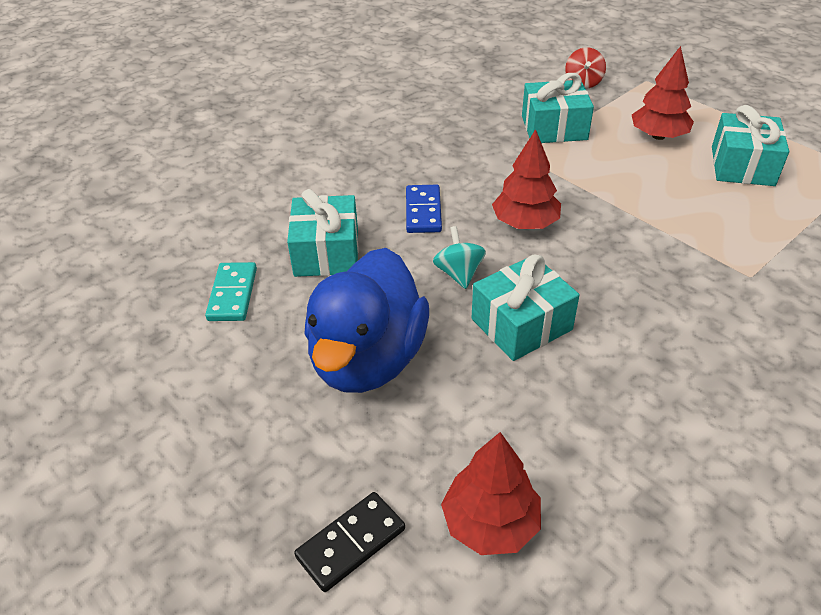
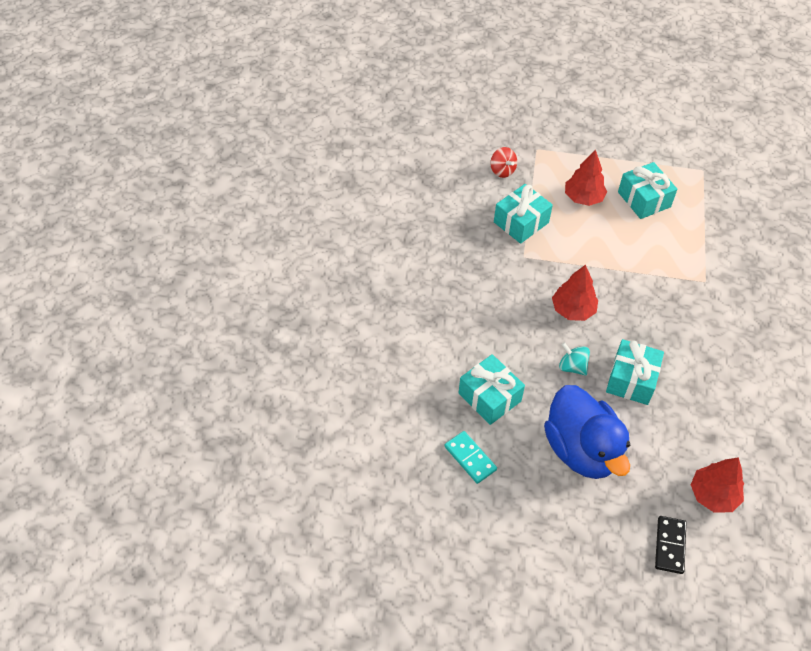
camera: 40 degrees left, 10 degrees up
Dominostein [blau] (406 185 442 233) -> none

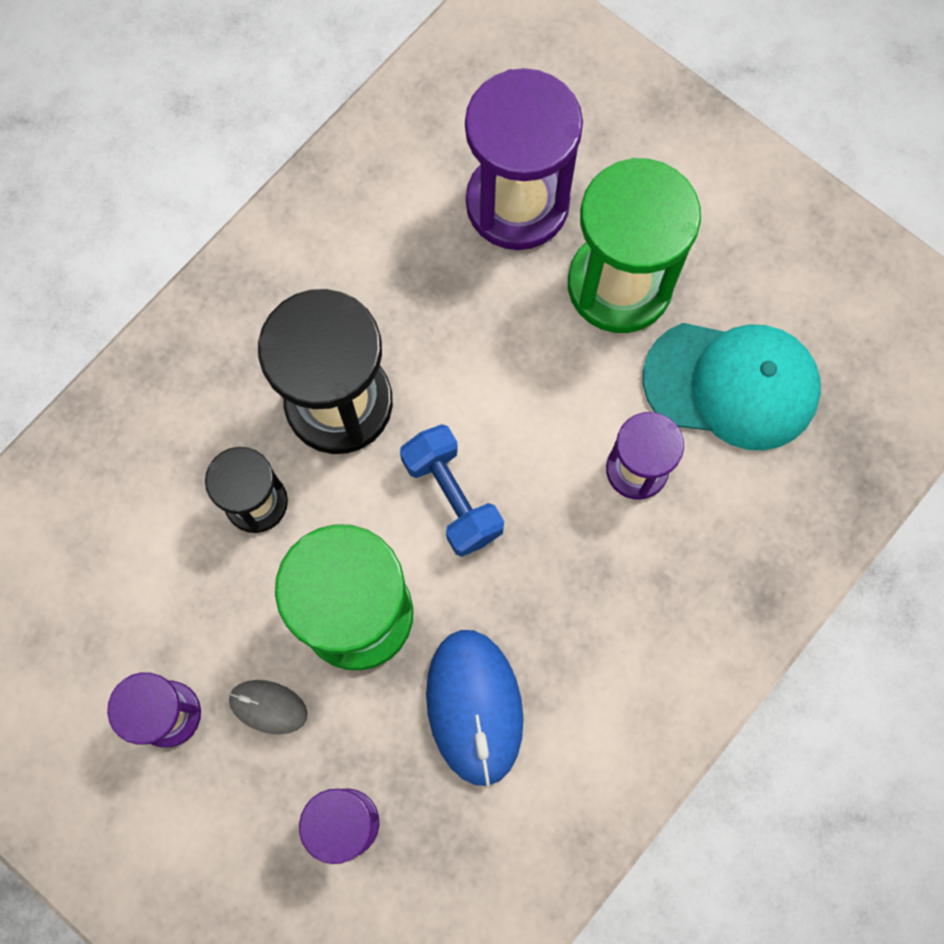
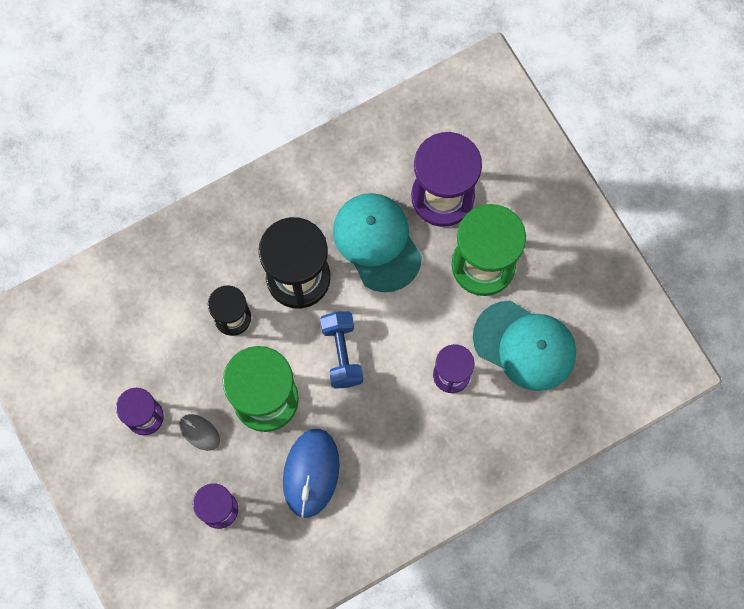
camera: 20 degrees right, 0 degrees up
none -> Kappe [türkis] (333 193 422 292)

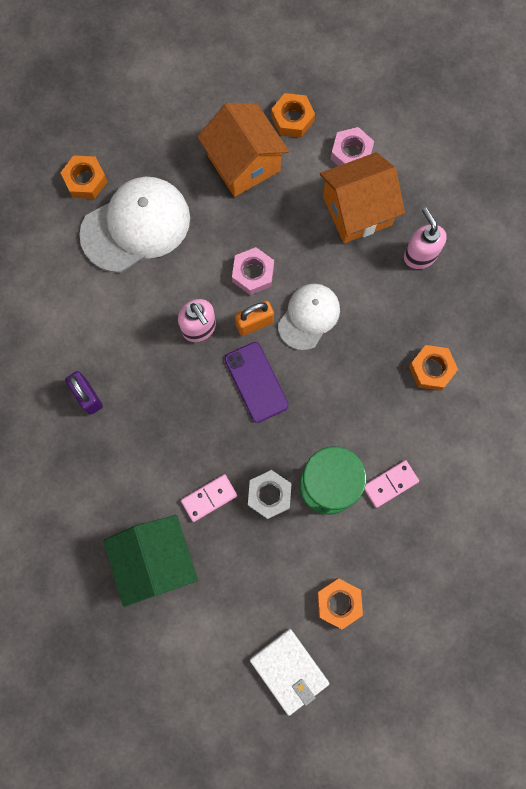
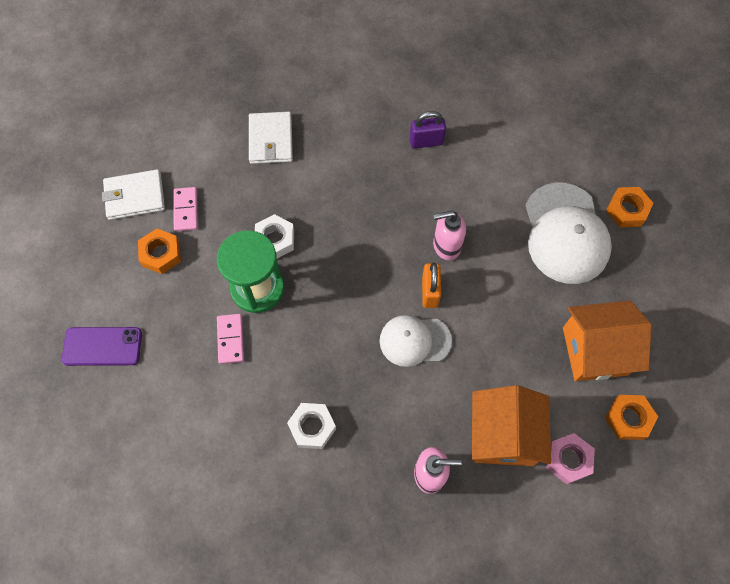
camera: 115 degrees right, 10 degrees down
Sechskantmutter [rosa] (232 247 274 295) -> none
Dominostein [rosa] (181 474 237 522) -> Dominostein [rosa] (173 187 198 232), move
Handy [lila] (224 342 289 423) -> Handy [lila] (62 327 142 366), move
Haus [grün] (103 515 198 607) -> Geldbörse [weiß] (249 112 293 164)
Sechskantmutter [orange] (409 345 458 391) -> Sechskantmutter [weiß] (287 403 336 449)
Kappe [weiß] (278 284 340 350) -> Kappe [weiß] (380 315 452 367), 120 degrees clockwise

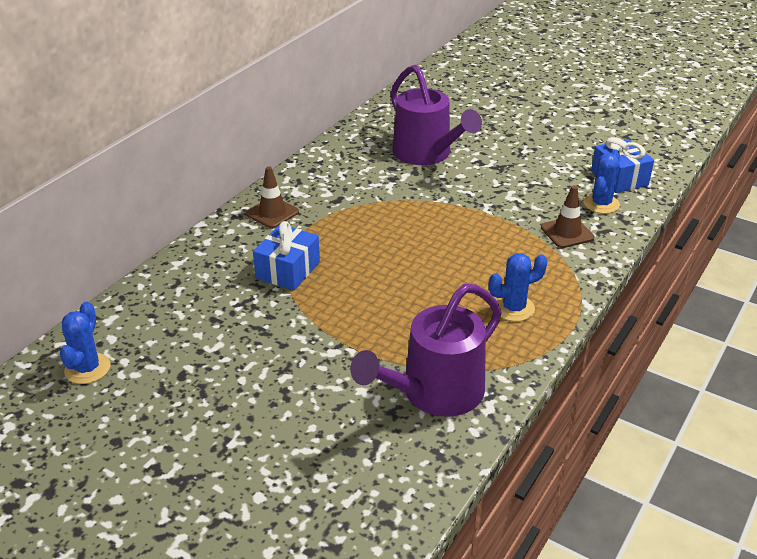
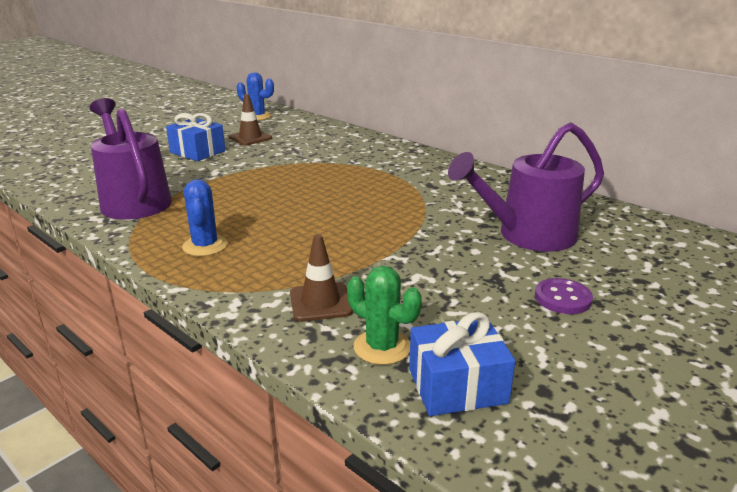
camera: 100 degrees right, 10 degrees down
none -> Knopf [lila] (535 278 593 314)
Leitkegel [braun] (246 166 299 228) -> Leitkegel [braun] (229 94 272 145), move
Geschenk [blau] (253 221 320 290) -> Geschenk [blau] (166 113 225 161), move
Kaktus [blau] (583 149 620 214) -> Kaktus [grün] (347 266 422 365)

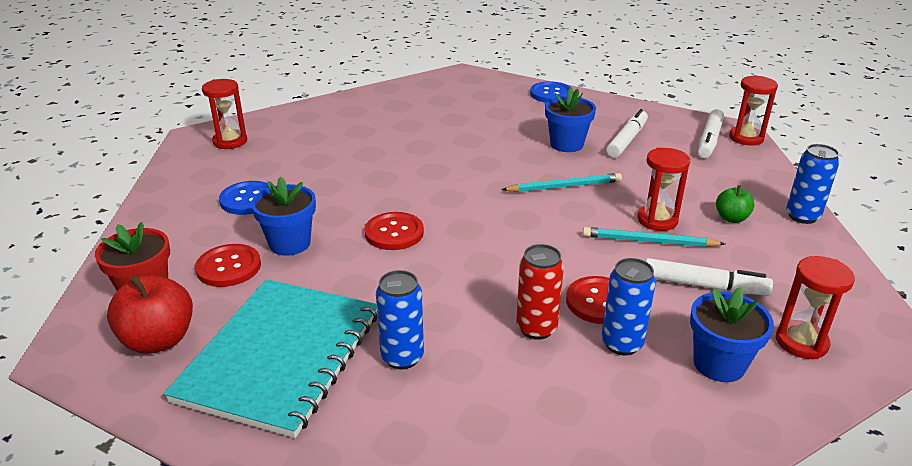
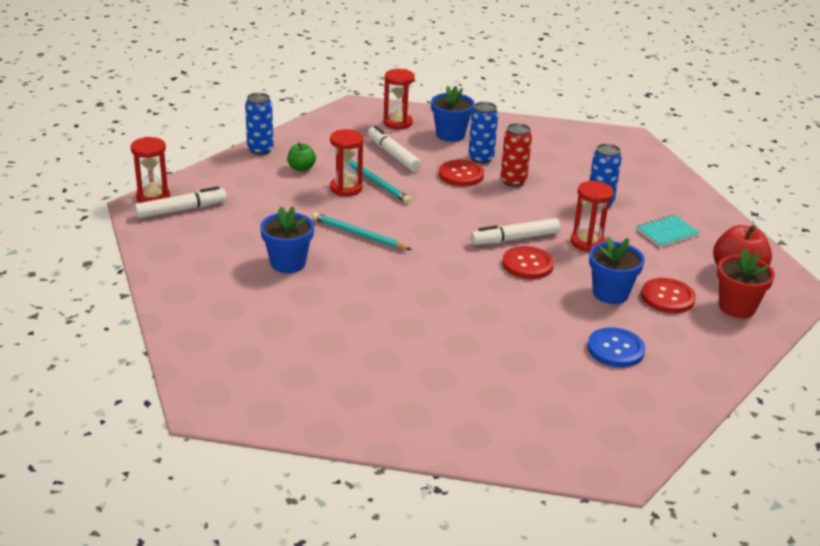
camera: 140 degrees left, 0 degrees up
Knopf [blau] (530 81 572 103) -> none
Sanduhr [rot] (202 79 247 149) -> Sanduhr [rot] (571 181 613 252), move
Filzstift [weiß] (606 109 648 158) -> Filzstift [weiß] (471 218 560 245), move
Notizbuch [türkis] (164 279 377 438) -> Notizbuch [türkis] (636 215 700 247), x0.42

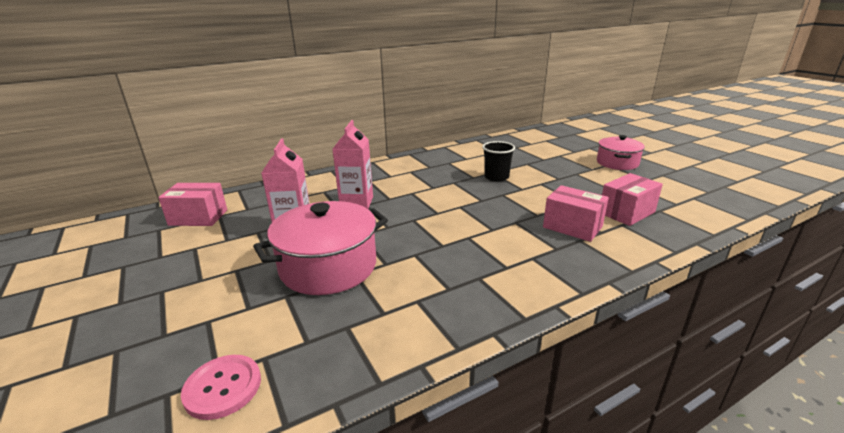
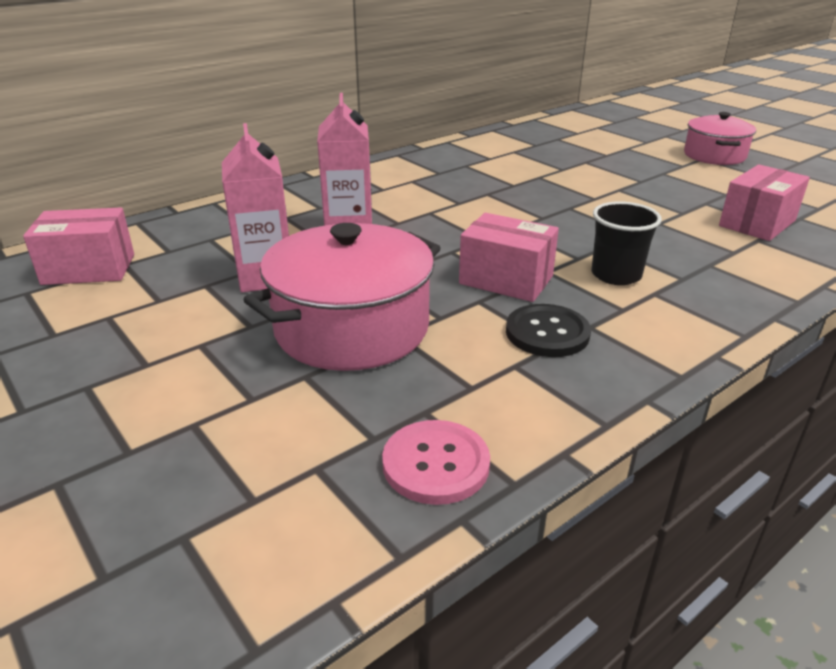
camera: 10 degrees left, 5 degrees up
none -> Knopf [schwarz] (506 304 591 357)
Knopf [rosa] (181 355 261 420) -> Knopf [rosa] (382 420 490 505), move
Becher [schwarz] (482 141 515 182) -> Becher [schwarz] (592 202 662 285), move
Schachtel [rosa] (543 185 609 242) -> Schachtel [rosa] (459 213 559 302), move

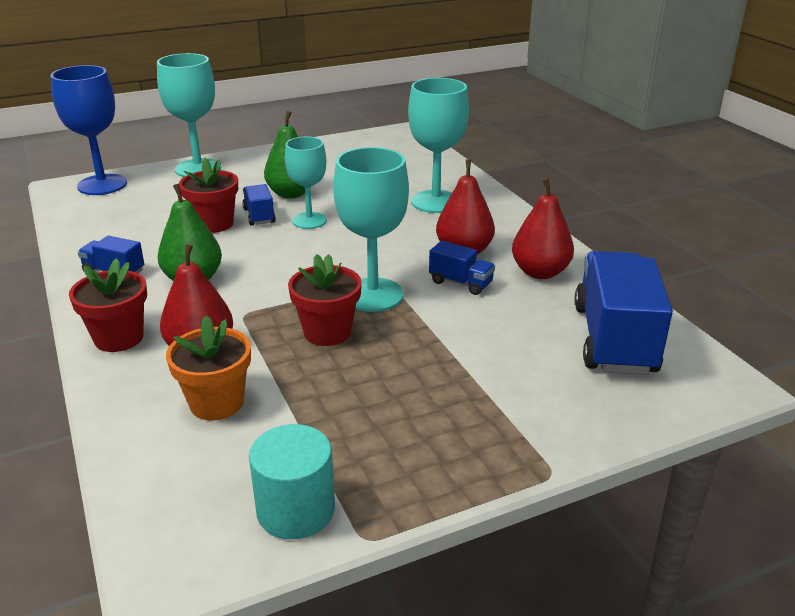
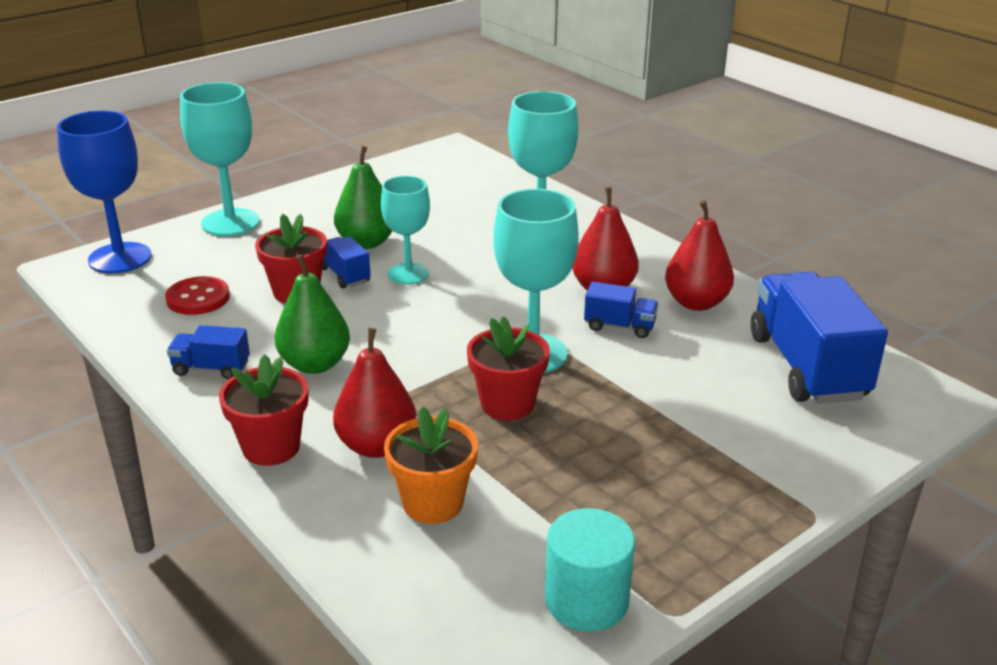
camera: 15 degrees left, 0 degrees up
none -> Knopf [rot] (165 276 230 315)

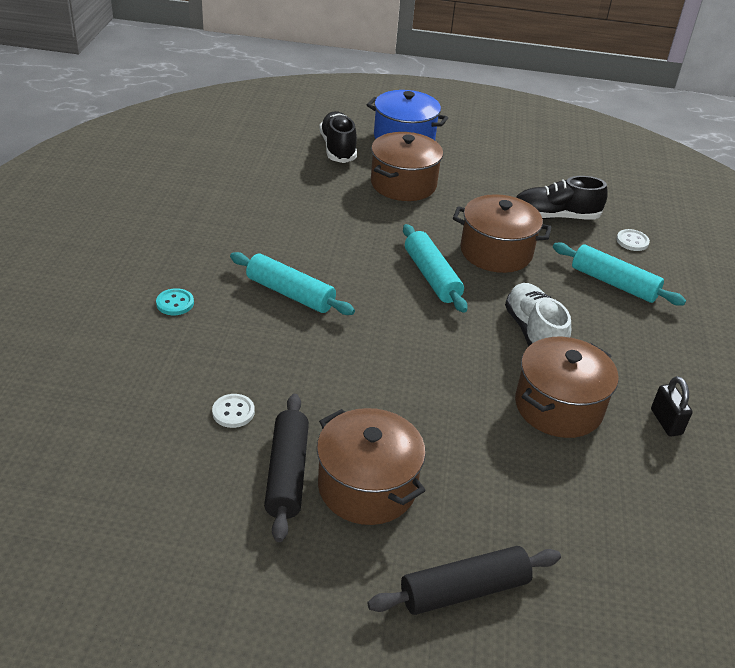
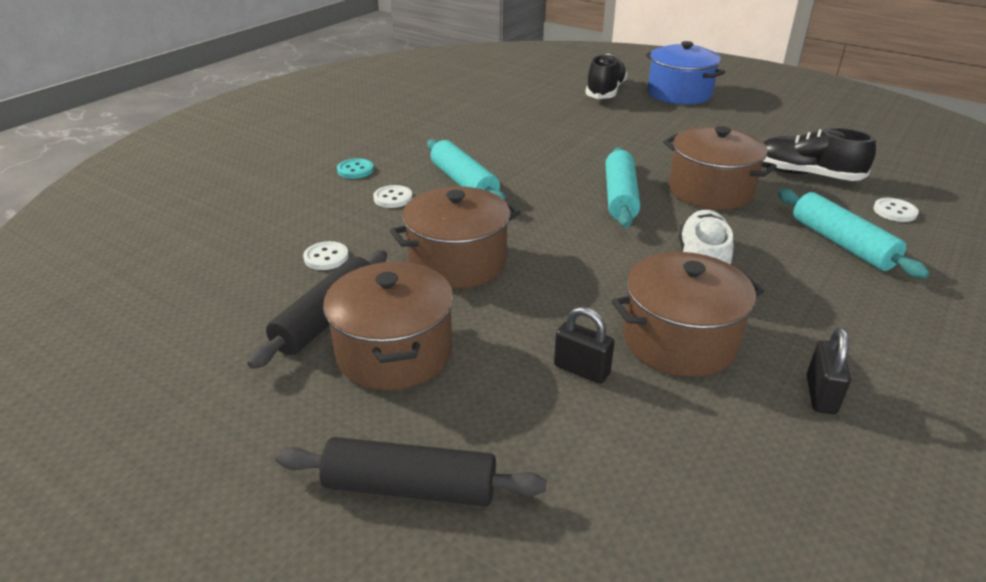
camera: 30 degrees right, 5 degrees down
none -> Knopf [weiß] (373 185 412 208)
none -> Vorhängeschloss [schwarz] (554 307 615 384)
Kochtopf [braun] (371 132 443 201) -> Kochtopf [braun] (390 187 521 289), move

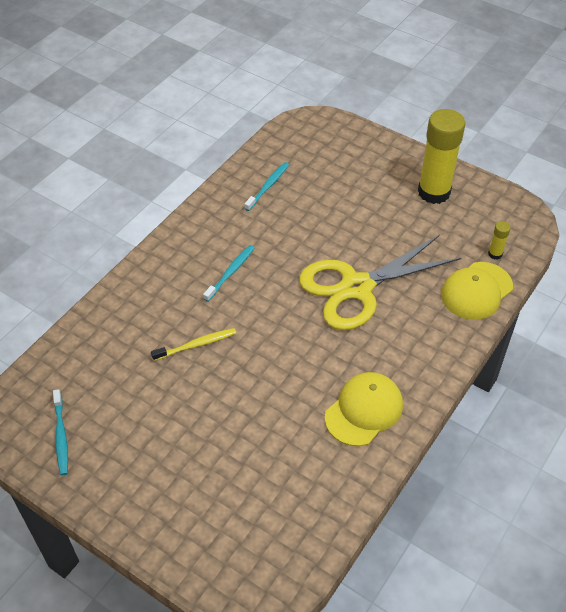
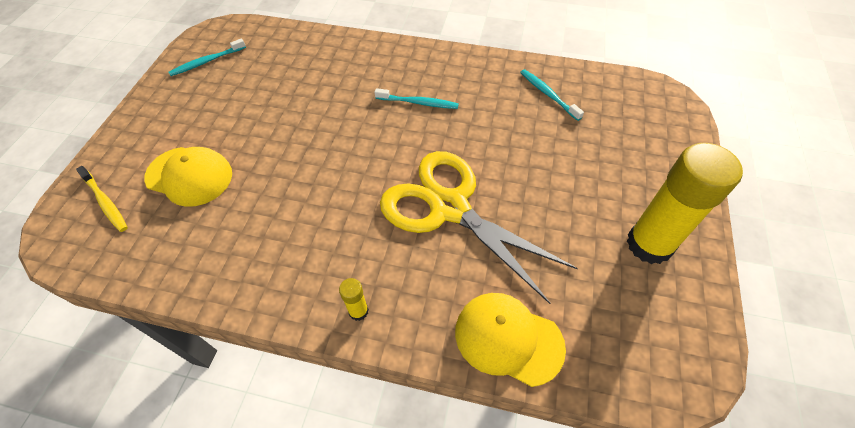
camera: 70 degrees right, 5 degrees up
Zahnbürste [gelb] (151 328 236 361) -> Zahnbürste [gelb] (76 166 128 232), move
Kappe [gelb] (325 372 403 446) -> Kappe [gelb] (144 147 232 207), move
Klebestift [gelb] (488 221 511 260) -> Klebestift [gelb] (339 278 369 321), move
Zahnbürste [türkis] (244 162 289 211) -> Zahnbürste [türkis] (520 69 584 121), 135 degrees counterclockwise

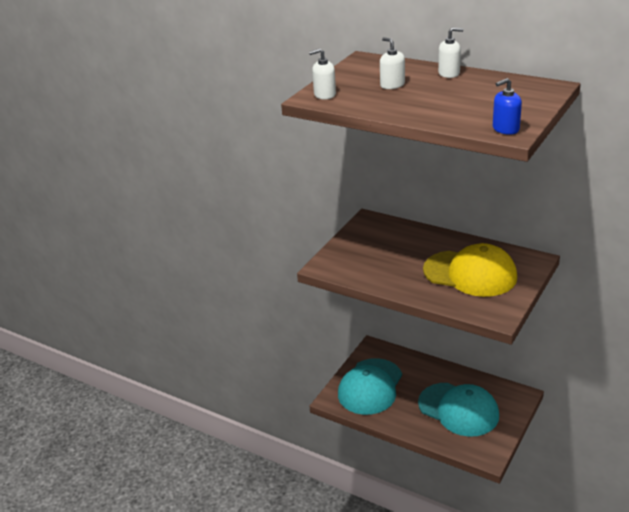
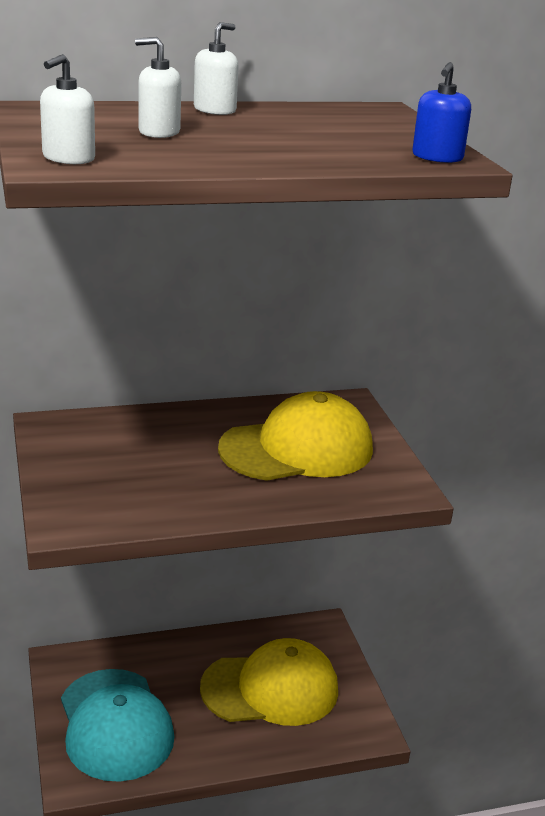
camera: 50 degrees left, 5 degrees down
Kappe [türkis] (418 383 499 437) -> Kappe [gelb] (200 638 338 726)

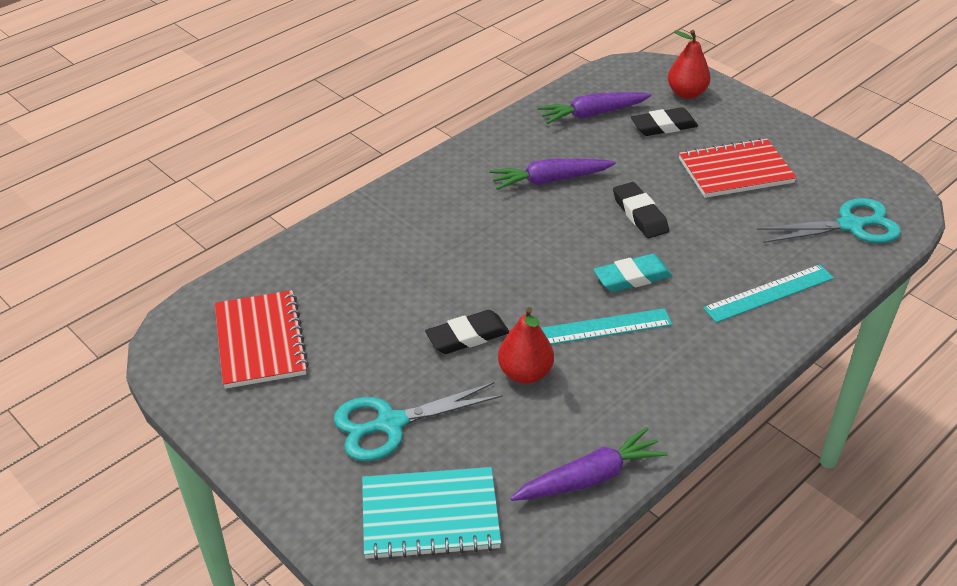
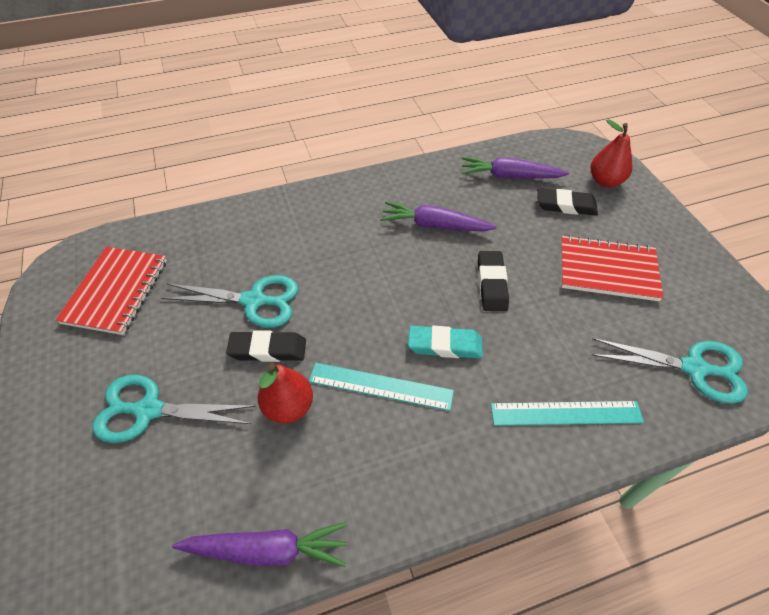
camera: 25 degrees right, 10 degrees up
Notizbuch [türkis] (362 467 501 560) -> none
none -> Schere [türkis] (161 275 298 328)

